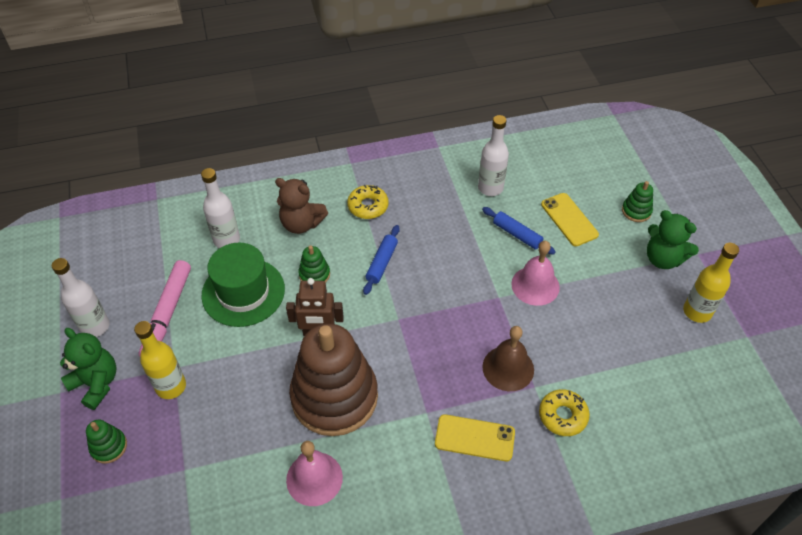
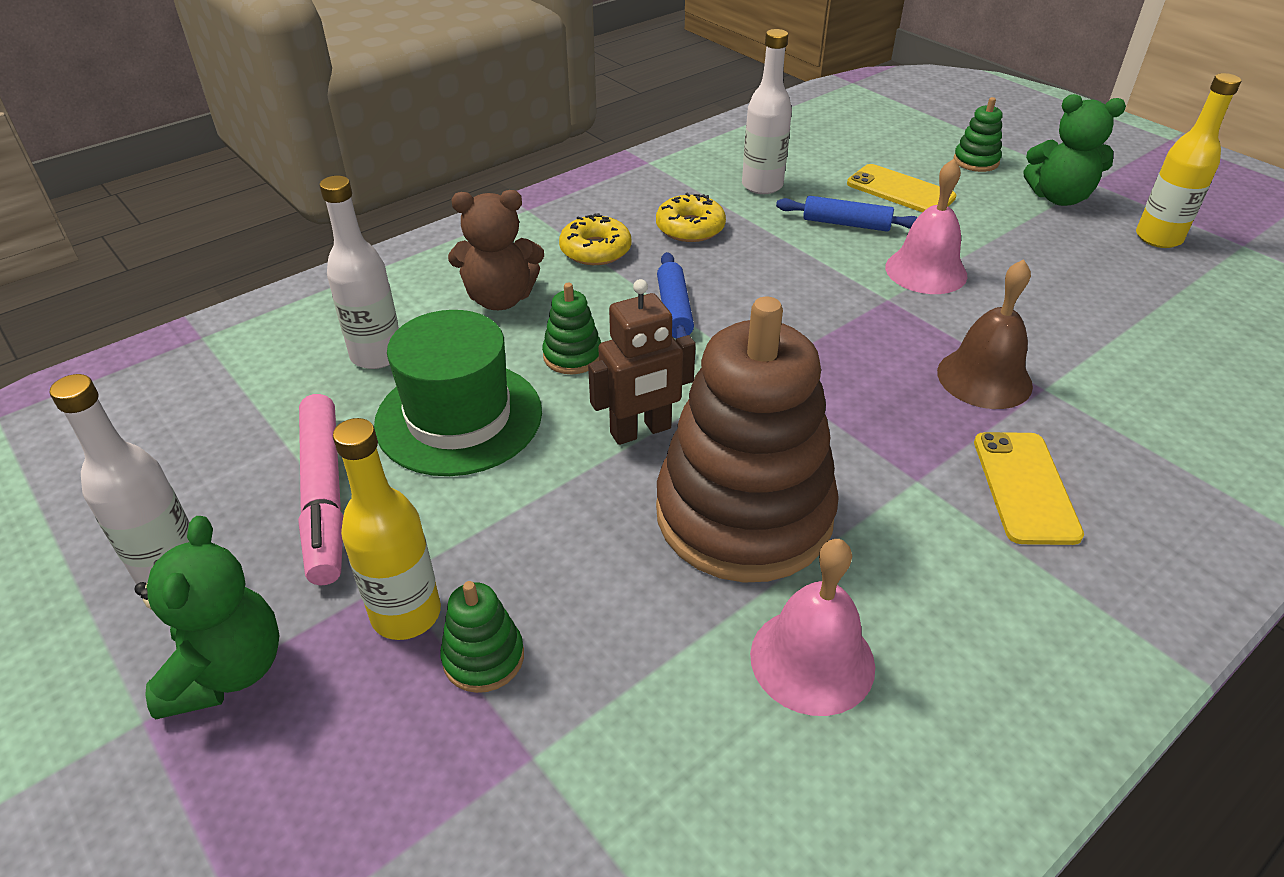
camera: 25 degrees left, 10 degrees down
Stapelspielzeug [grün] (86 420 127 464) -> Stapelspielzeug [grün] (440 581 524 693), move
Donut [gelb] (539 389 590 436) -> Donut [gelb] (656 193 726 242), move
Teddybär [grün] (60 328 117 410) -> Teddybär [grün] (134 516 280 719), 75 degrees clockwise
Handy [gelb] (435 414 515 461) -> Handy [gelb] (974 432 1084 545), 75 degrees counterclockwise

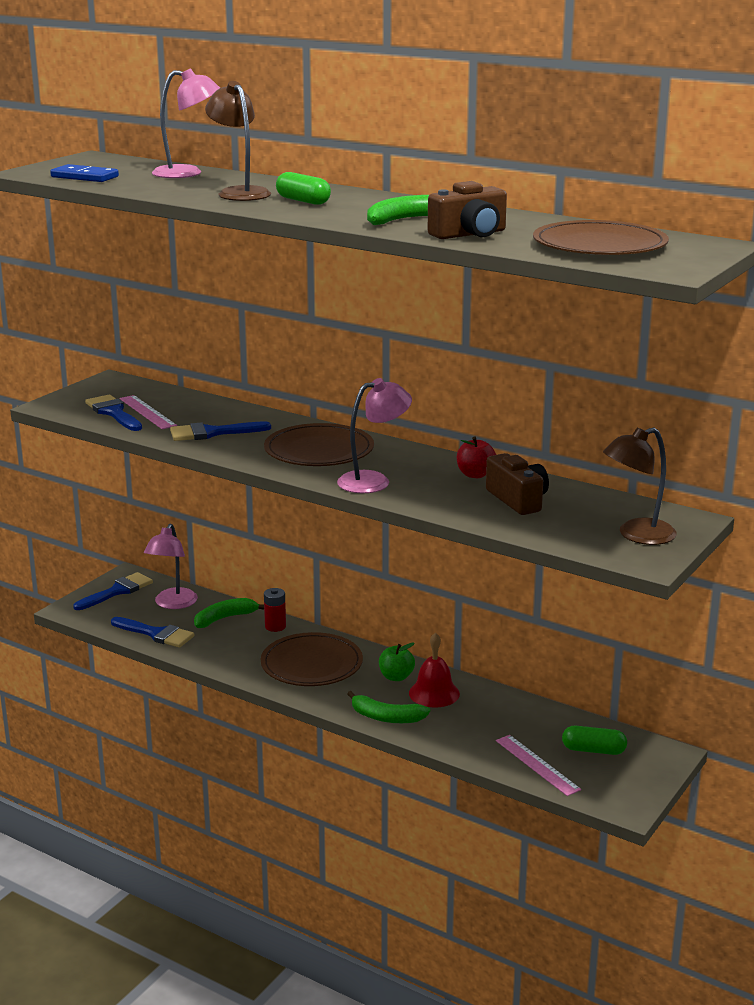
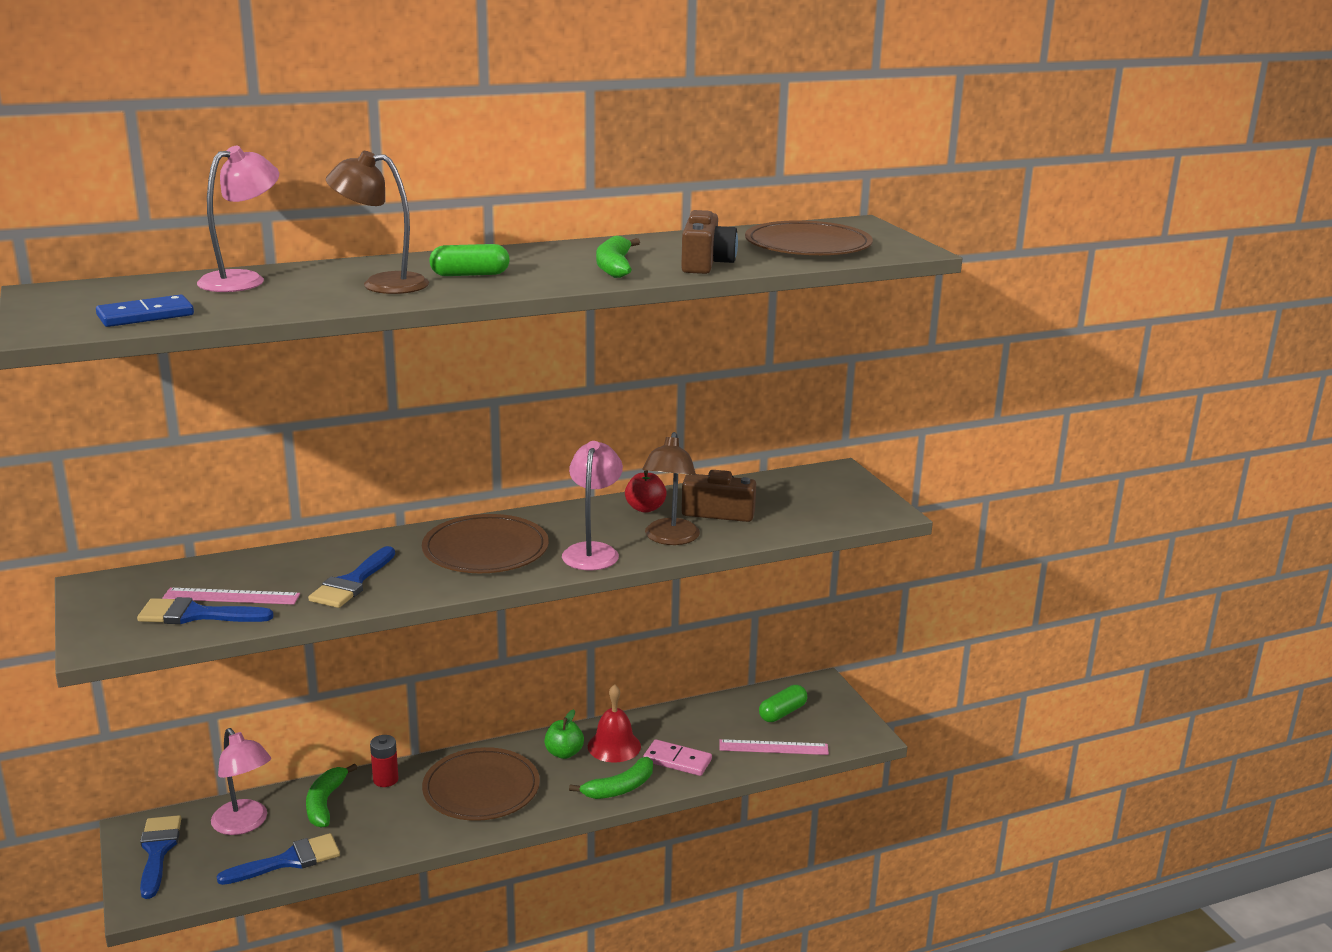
camera: 55 degrees left, 0 degrees up
none -> Dominostein [rosa] (643 739 712 776)
Lampe [braun] (603 428 677 545) -> Lampe [braun] (642 432 700 545), move

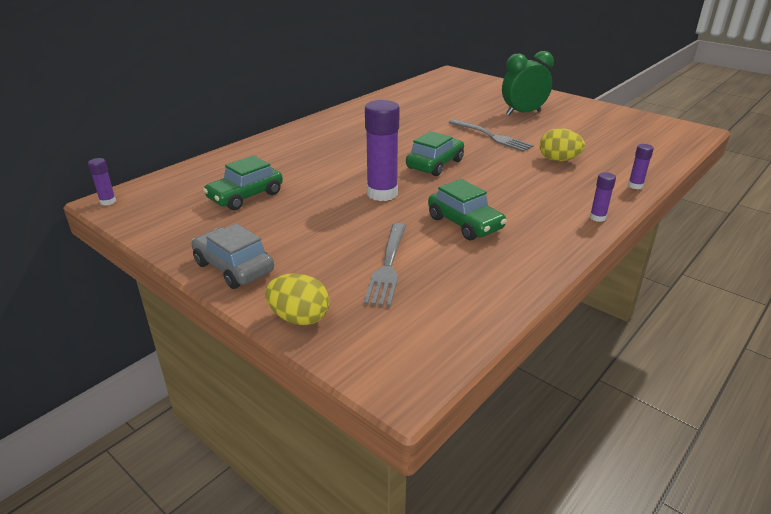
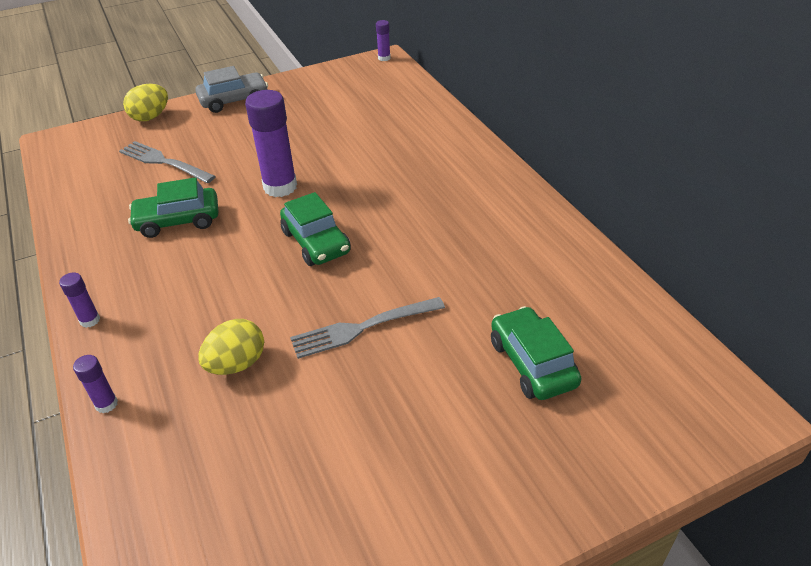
camera: 115 degrees right, 10 degrees up
Wecker [grün] (502 51 554 115) -> none
Auto [grün] (203 155 283 210) -> Auto [grün] (491 306 581 400), move

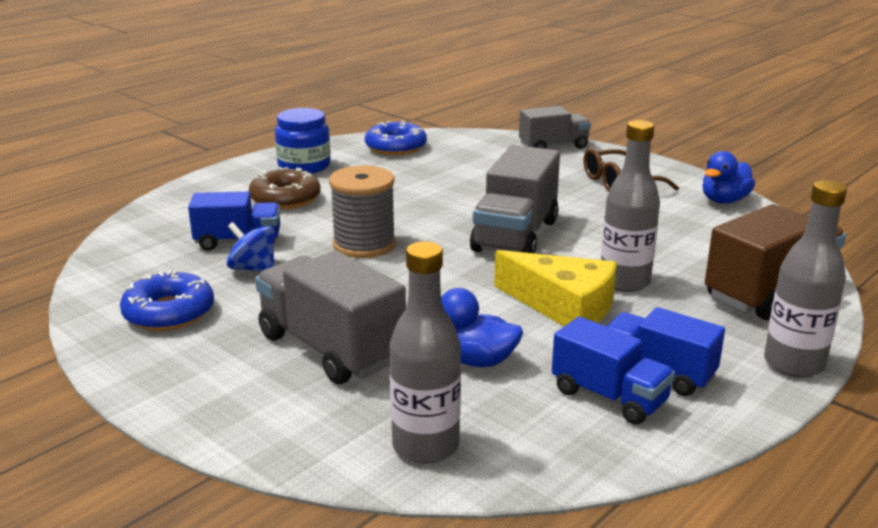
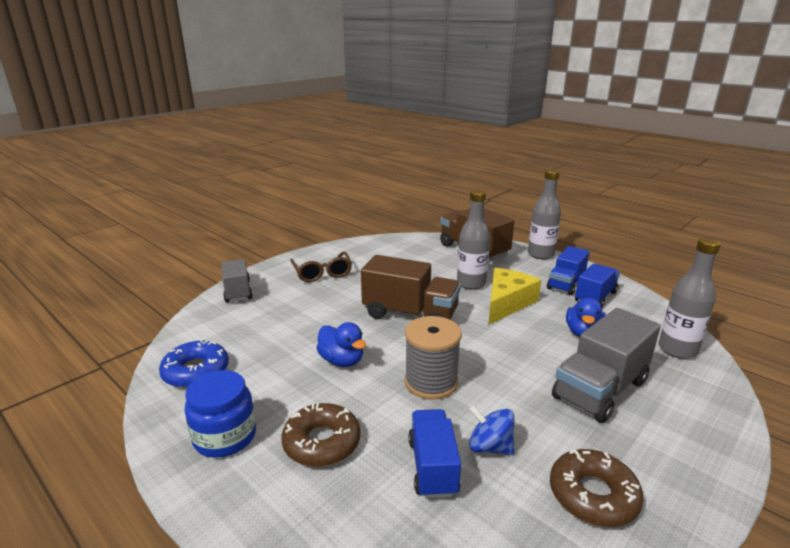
camera: 90 degrees left, 0 degrees up
Ente [blau] (702 151 755 204) -> Ente [blau] (316 322 366 367), move
Donut [blau] (120 271 214 331) -> Donut [braun] (550 449 644 527)
Lastwagen [grau] (470 145 560 253) -> Lastwagen [braun] (361 255 461 319)
Kreisel [blau] (227 222 275 272) -> Kreisel [blau] (469 405 515 455), 90 degrees clockwise

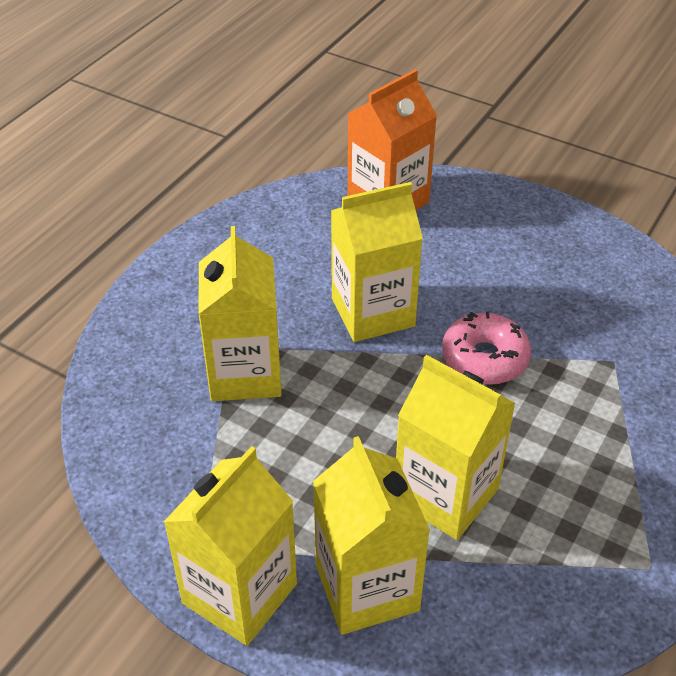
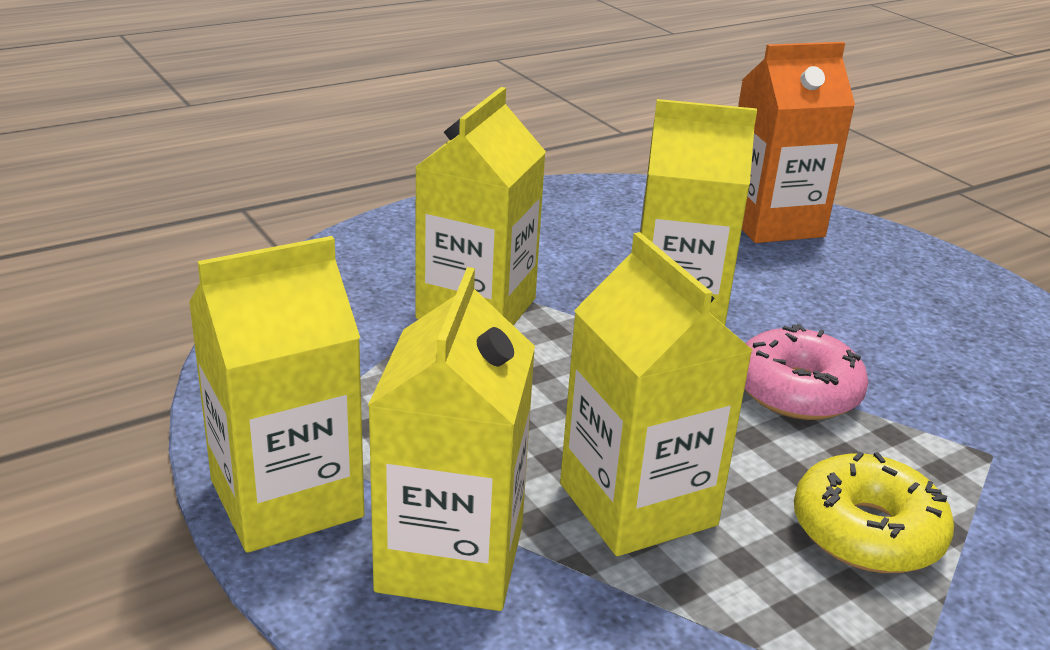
camera: 25 degrees right, 15 degrees down
none -> Donut [gelb] (794 451 954 573)

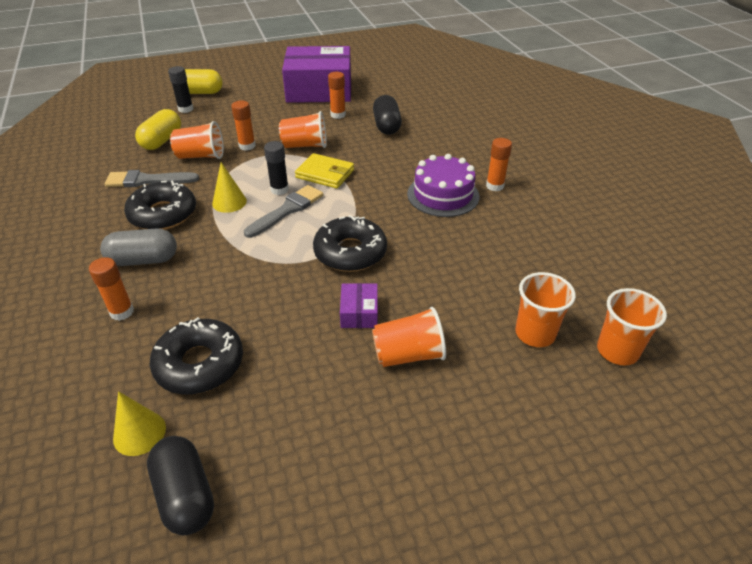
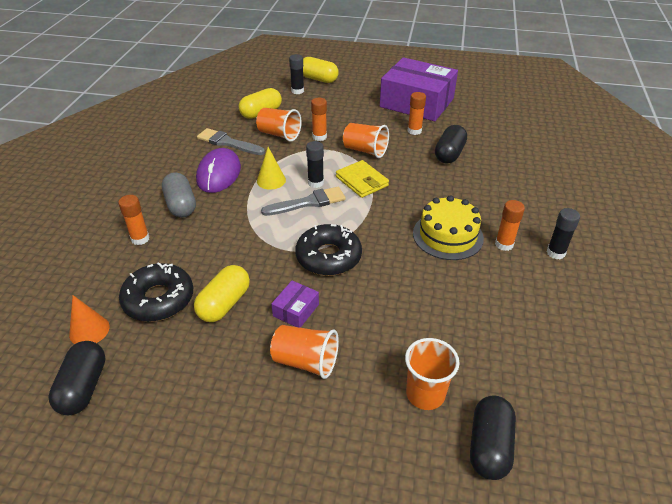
camera: 30 degrees right, 0 degrees up
none -> Kapsel [gelb] (194 265 250 322)
none -> Klebestift [schwarz] (547 208 580 259)
Donut [schwarz] (124 180 196 230) -> Computermaus [lila] (196 148 241 193)
Becher [orange] (597 288 667 365) -> Kapsel [schwarz] (470 396 516 480)
Kegel [gelb] (113 391 166 456) -> Kegel [orange] (69 295 110 344)
Kuchen [lila] (407 154 479 217) -> Kuchen [gelb] (413 195 484 260)
Kapsel [grau] (100 228 177 266) -> Kapsel [grau] (162 172 196 218), 45 degrees clockwise

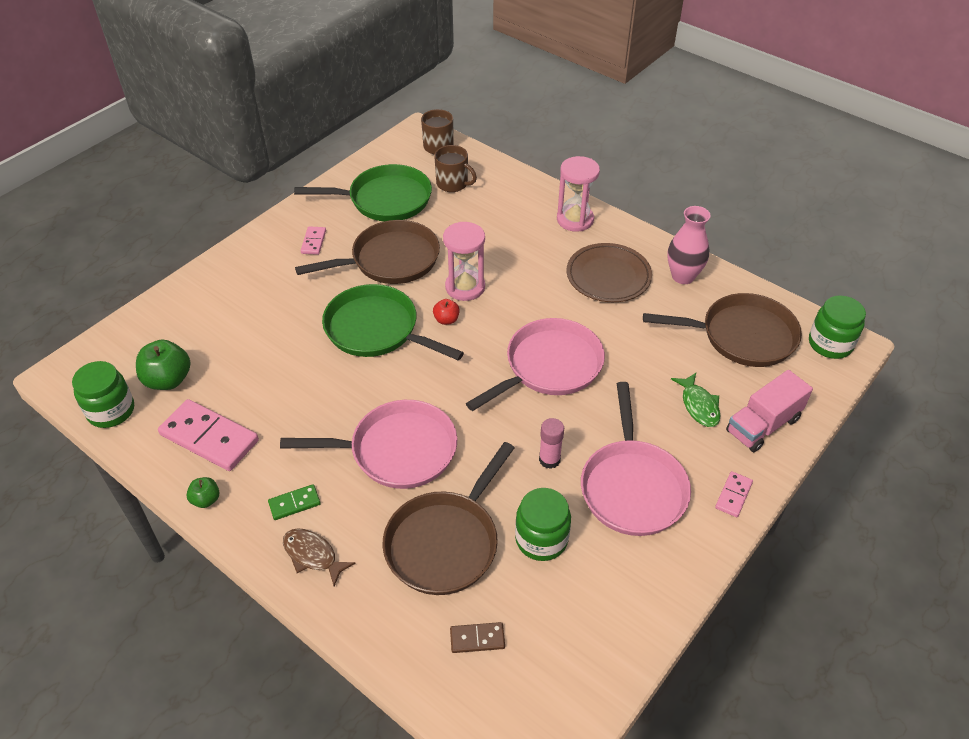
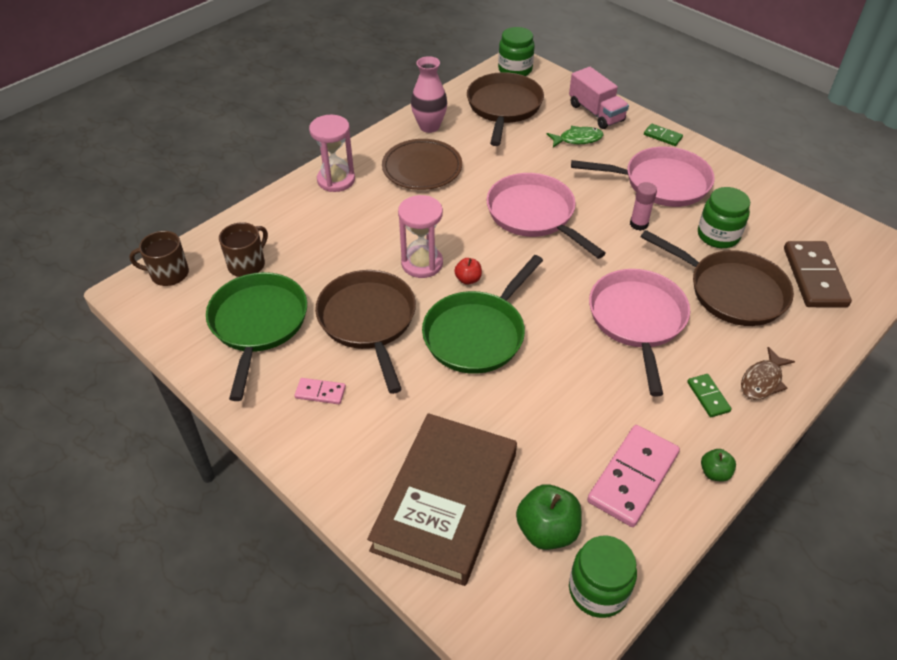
camera: 85 degrees left, 0 degrees up
none -> Buch [braun] (367 413 517 586)
Dominostein [rosa] (715 471 753 517) -> Dominostein [grün] (644 124 683 146)
Dominostein [braun] (450 622 505 653) -> Dominostein [braun] (784 241 852 307), x2.04

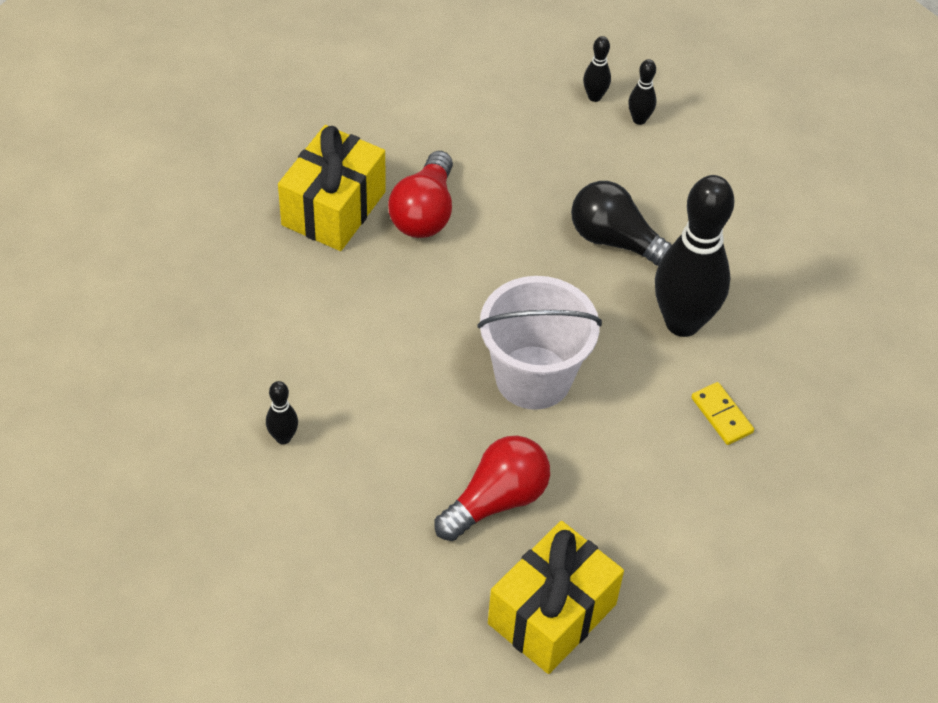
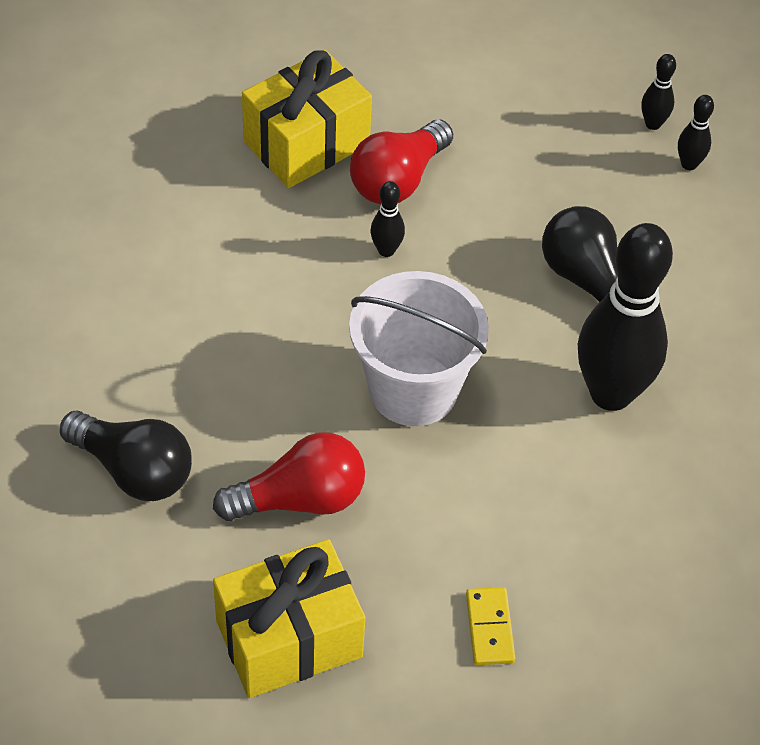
camera: 25 degrees right, 0 degrees up
none -> Glühbirne [schwarz] (60 411 192 501)
Bowlingkegel [schwarz] (266 381 298 444) -> Bowlingkegel [schwarz] (371 181 405 257), move
Dominostein [gelb] (691 382 754 445) -> Dominostein [gelb] (466 587 515 665), move

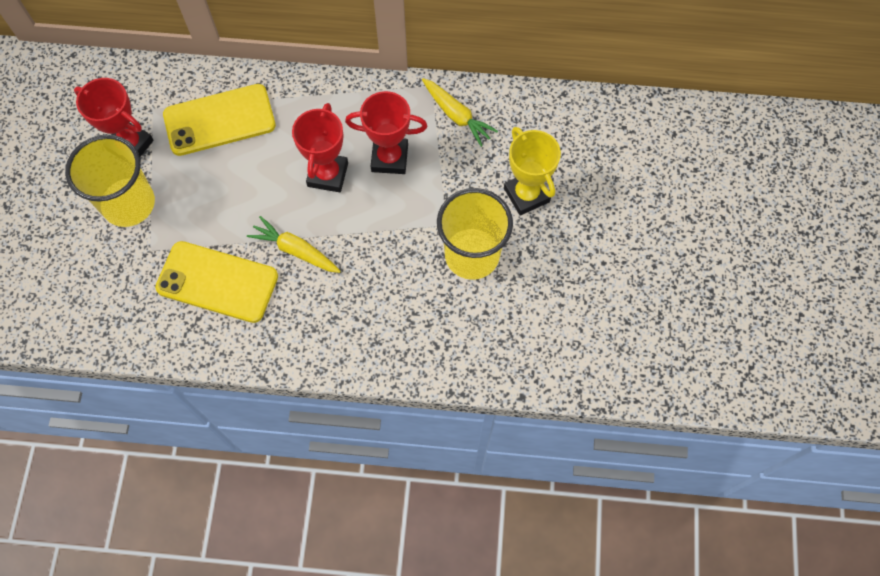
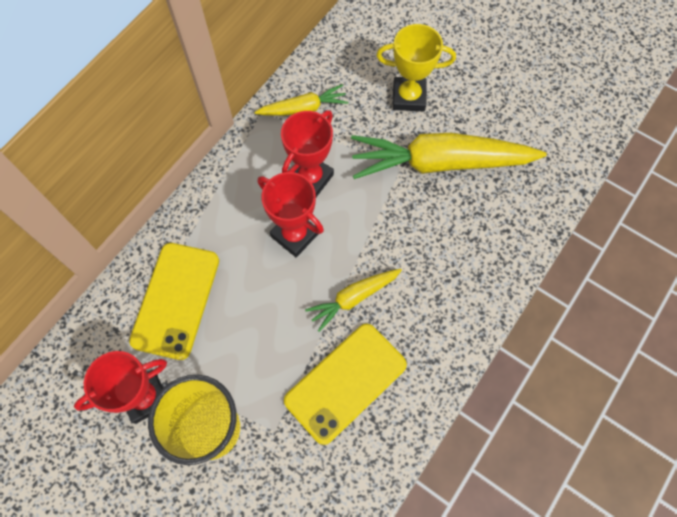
camera: 60 degrees left, 0 degrees up
Becher [gelb] (437 188 513 280) -> Karotte [gelb] (351 133 547 179)

